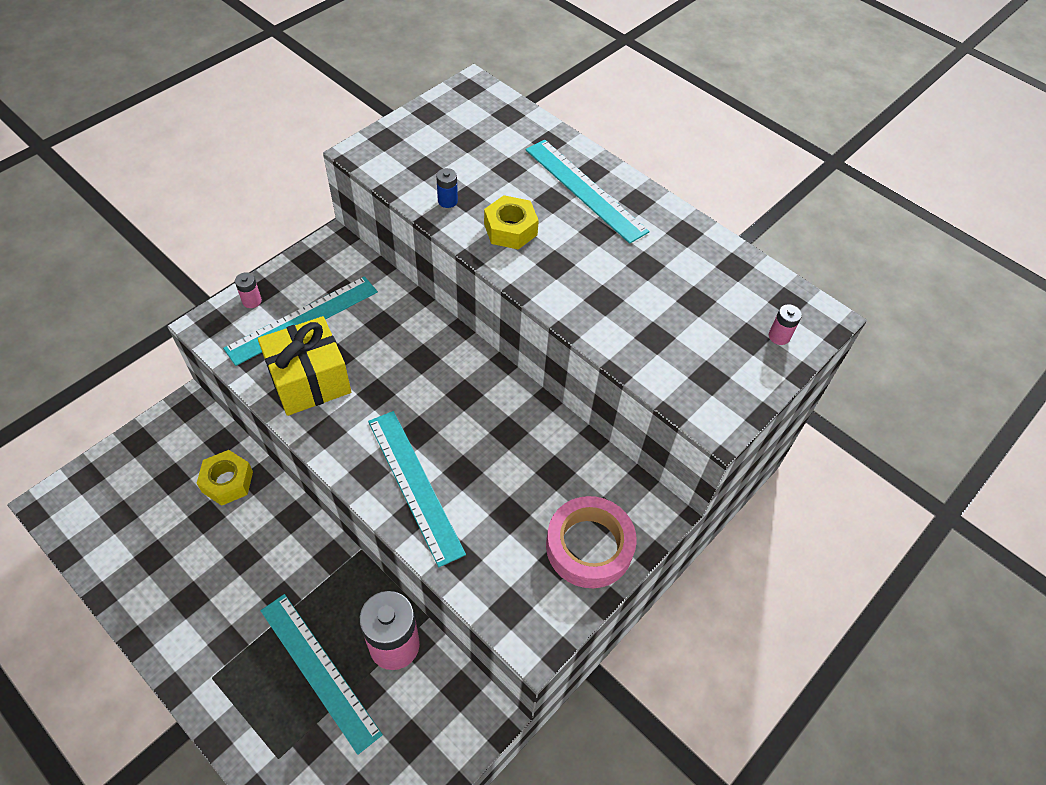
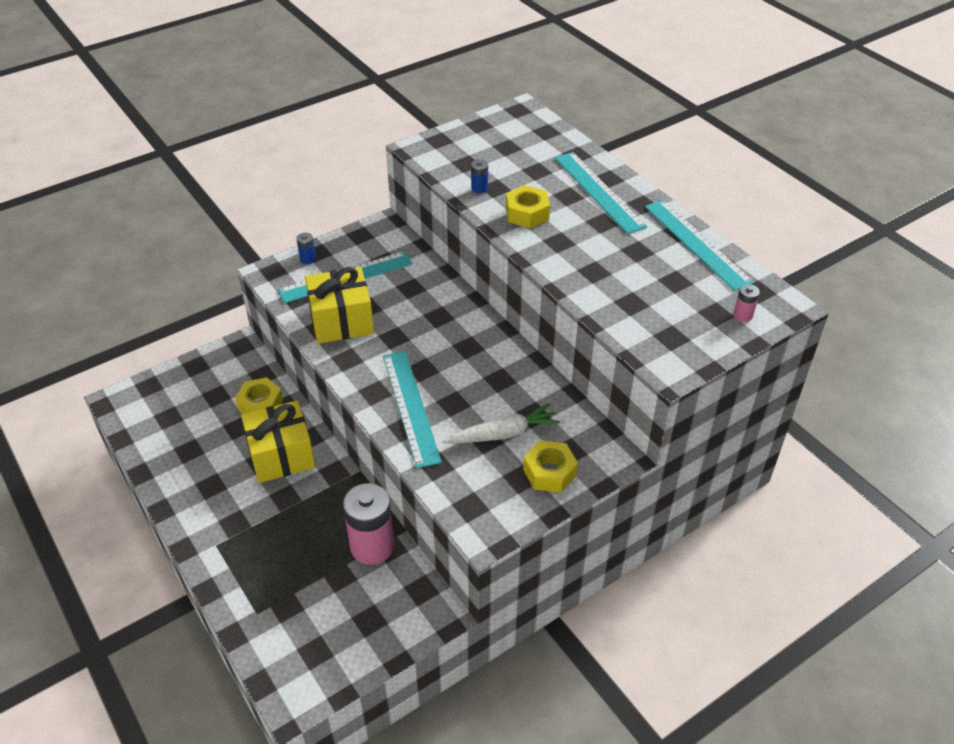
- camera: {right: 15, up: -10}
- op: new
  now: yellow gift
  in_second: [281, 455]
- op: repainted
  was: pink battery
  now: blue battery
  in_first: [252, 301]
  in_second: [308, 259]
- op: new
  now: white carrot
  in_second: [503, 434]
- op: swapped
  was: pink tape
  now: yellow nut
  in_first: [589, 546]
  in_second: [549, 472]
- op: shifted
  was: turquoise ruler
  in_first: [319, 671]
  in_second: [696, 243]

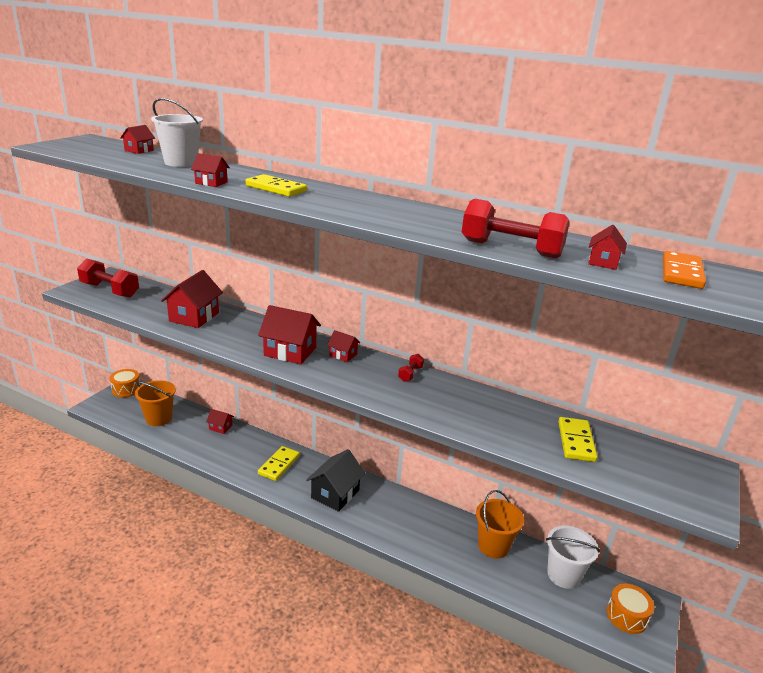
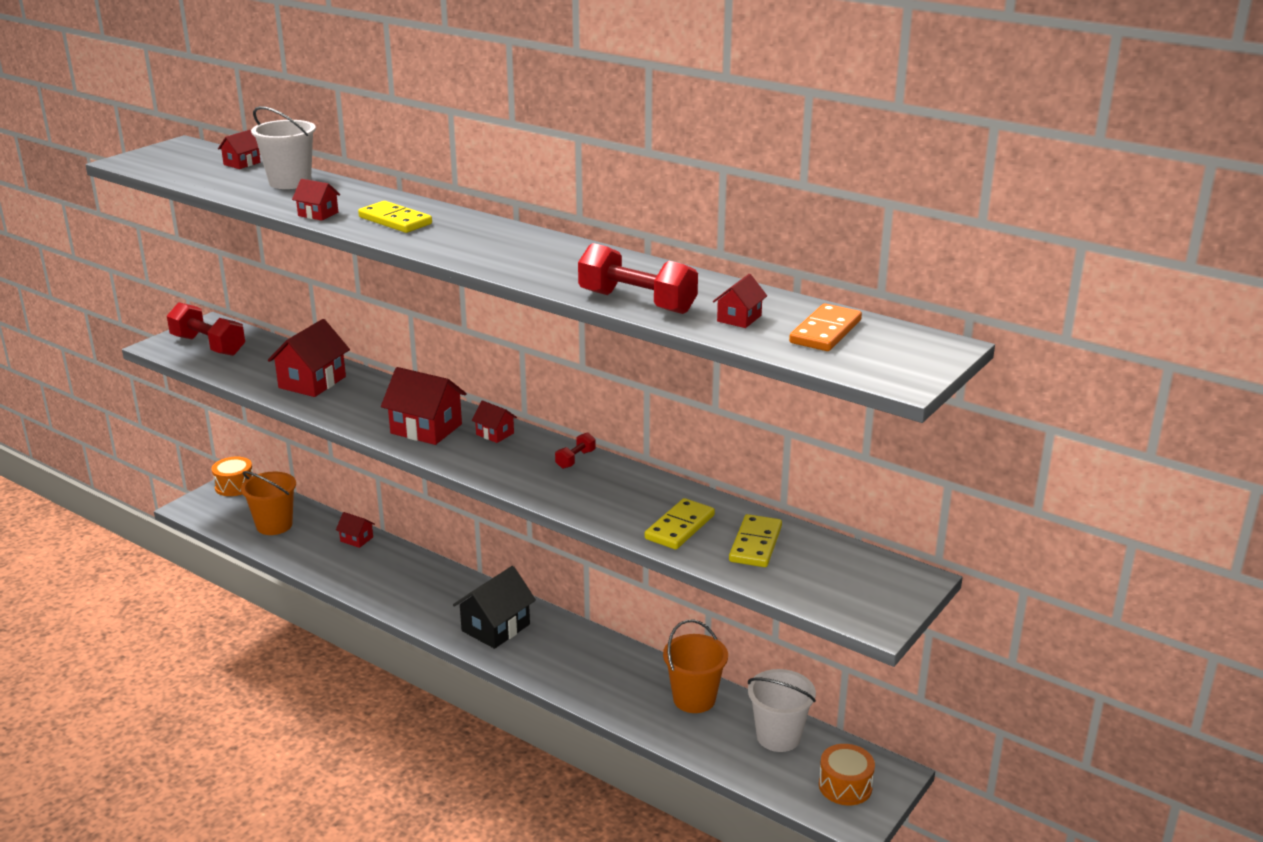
- camera: {right: 10, up: 0}
- op: shifted
  was: yellow domino
  in_first: [279, 465]
  in_second: [679, 527]

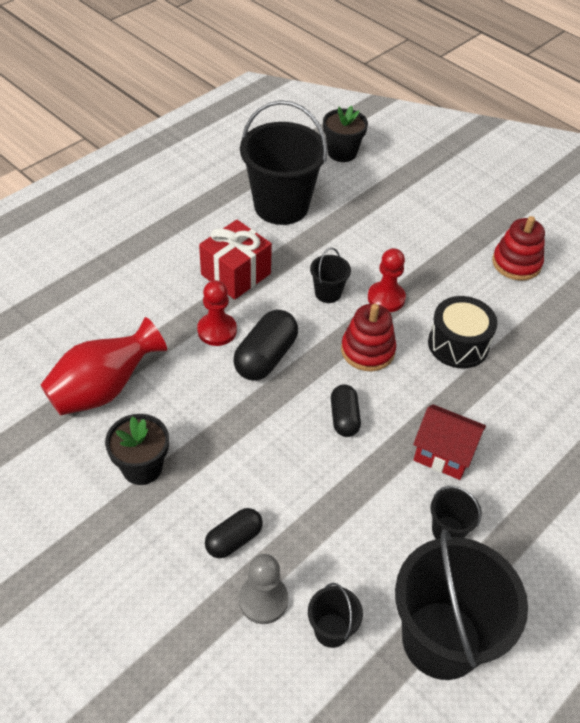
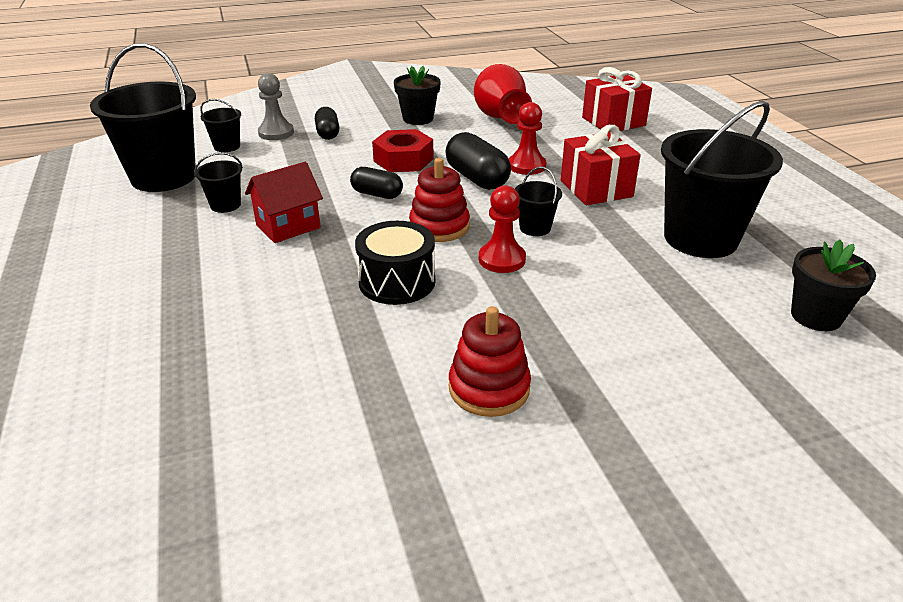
- camera: {right: 120, up: -15}
- op: new
  now: red nut
  in_second: [403, 160]
- op: new
  now: red gift
  in_second: [613, 121]

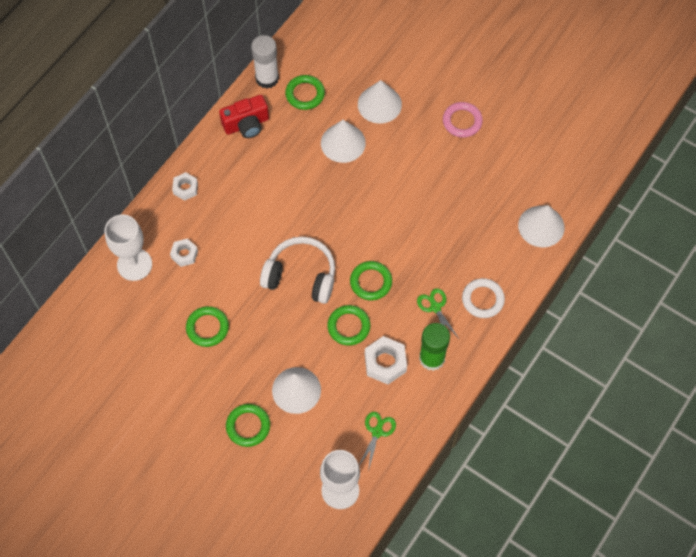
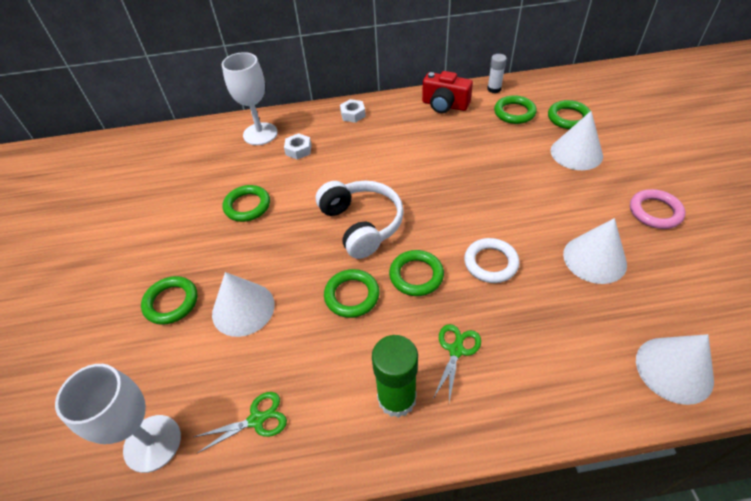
- camera: {right: 50, up: -15}
- op: shifted
  was: white ring
  in_first: [482, 299]
  in_second: [490, 263]
- op: scaled
  was: white glue stick
  in_first: [267, 78]
  in_second: [494, 89]
  ratio: 0.59
- op: new
  now: green ring
  in_second: [568, 118]
- op: shifted
  was: white cone
  in_first: [343, 143]
  in_second: [594, 259]
- op: gone
  was: white nut
  in_first: [385, 363]

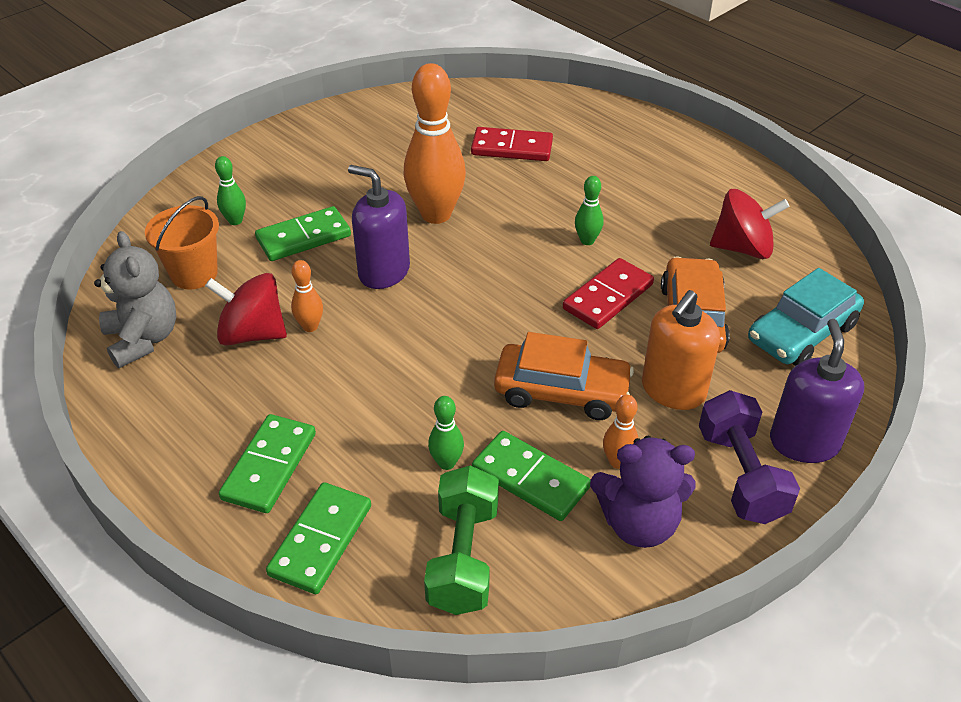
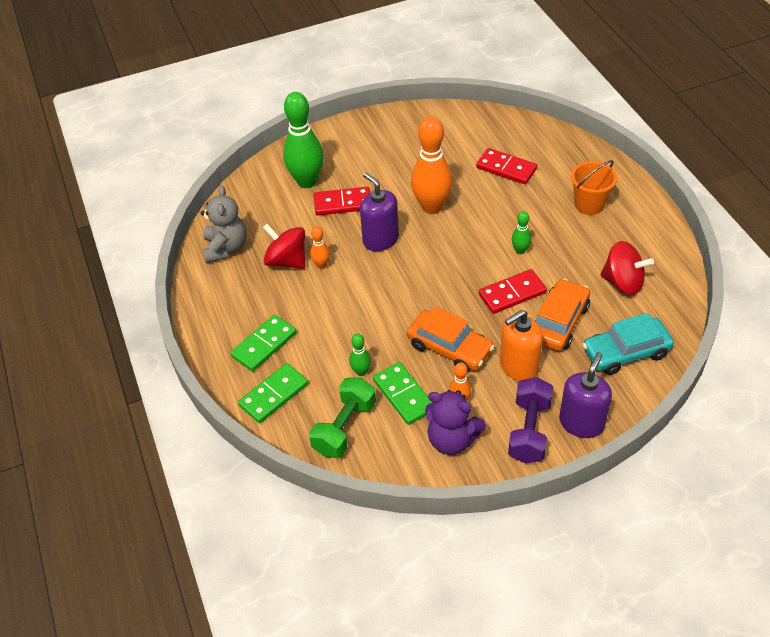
- camera: {right: 25, up: 5}
- op: scaled
  was: green bowling pin
  in_first: [235, 221]
  in_second: [307, 181]
  ratio: 2.19
- op: repainted
  was: green domino
  now: red domino
  in_first: [303, 237]
  in_second: [343, 203]
- op: shifted
  was: orange bucket
  in_first: [194, 274]
  in_second: [589, 204]

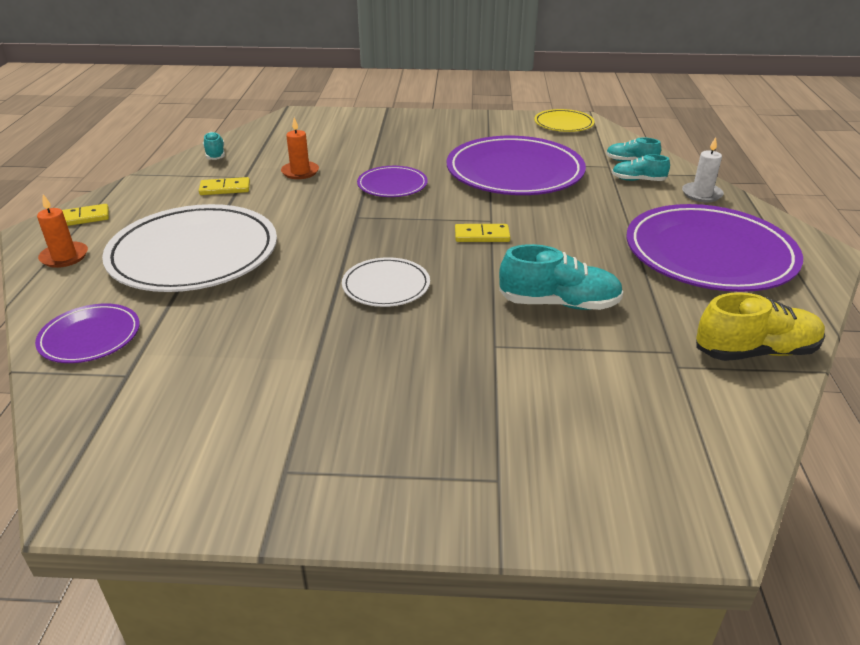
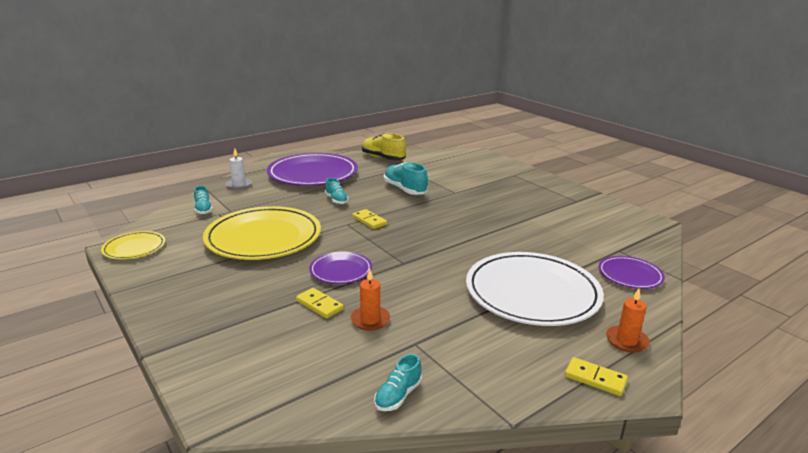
- camera: {right: -130, up: -10}
- op: repainted
  was: purple plate
  now: yellow plate
  in_first: [514, 172]
  in_second: [263, 238]
- op: shifted
  was: yellow domino
  in_first: [225, 189]
  in_second: [319, 305]
- op: shifted
  was: turquoise shoe
  in_first: [638, 180]
  in_second: [336, 200]
- op: gone
  was: white plate
  in_first: [386, 286]

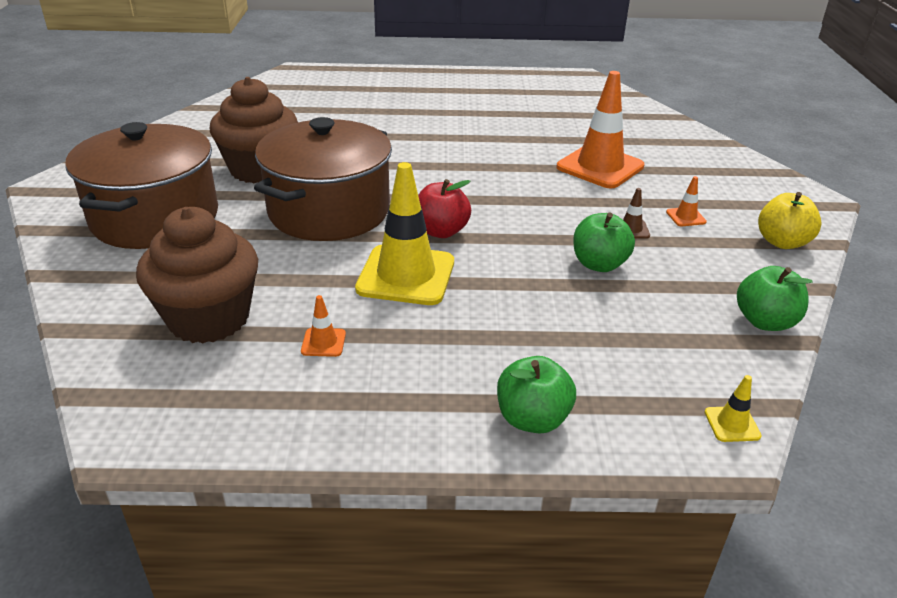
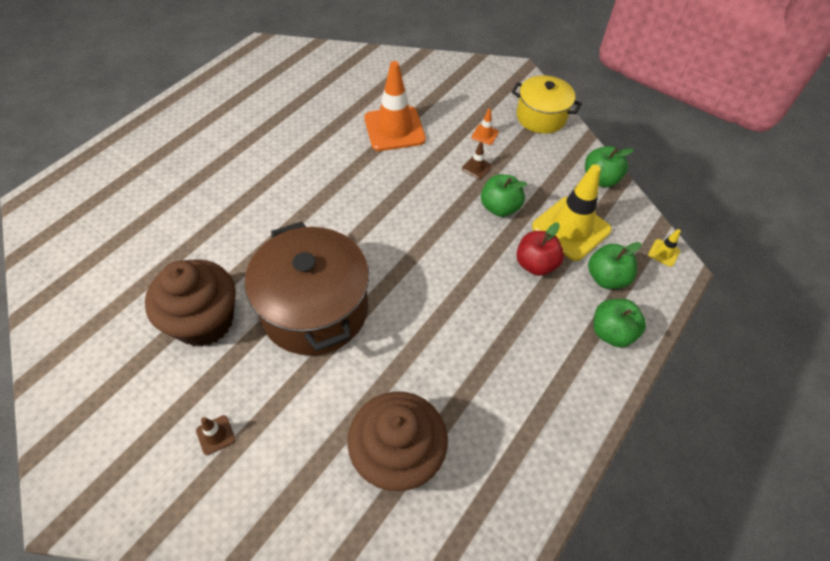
- camera: {right: -55, up: 20}
- op: swapped
  was: brown pot
  now: brown traffic cone
  in_first: [155, 218]
  in_second: [215, 435]
- op: swapped
  was: yellow apple
  now: yellow pot
  in_first: [782, 242]
  in_second: [541, 117]
- op: shifted
  was: red apple
  in_first: [441, 231]
  in_second: [535, 264]
- op: shifted
  was: yellow traffic cone
  in_first: [406, 275]
  in_second: [571, 228]
- op: new
  now: green apple
  in_second: [606, 278]
- op: gone
  was: orange traffic cone
  in_first: [323, 342]

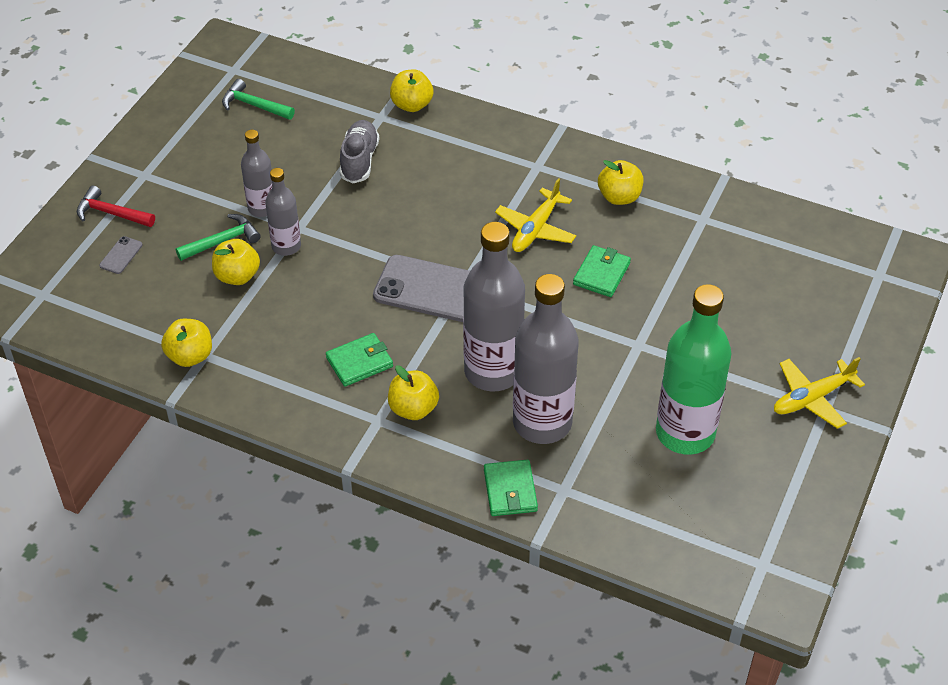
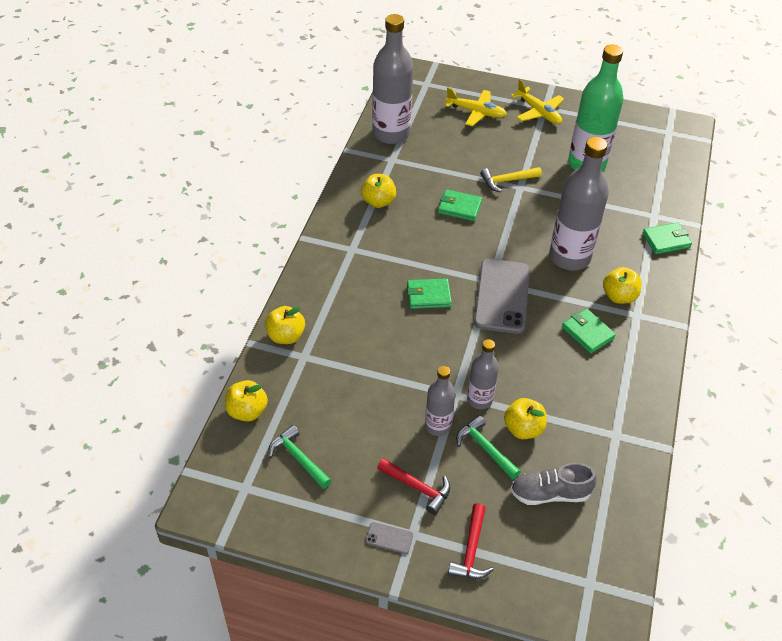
- camera: {right: -100, up: 0}
- op: shifted
  was: yellow apple
  in_first: [190, 356]
  in_second: [247, 411]
- op: rotated
  was: green hammer
  in_first: [254, 105]
  in_second: [298, 458]
  clockwise: 120
- op: shifted
  was: grey phone
  in_first: [121, 255]
  in_second: [389, 538]
- op: shifted
  was: grey bottle
  in_first: [542, 423]
  in_second: [391, 134]
- op: new
  now: red hammer
  in_second: [417, 488]
- op: new
  now: green wallet
  in_second: [428, 296]
- op: shifted
  was: yellow plane
  in_first: [535, 229]
  in_second: [476, 112]
- op: new
  now: yellow hammer
  in_second: [507, 181]
- op: shifted
  was: grey shoe
  in_first: [359, 160]
  in_second: [550, 493]

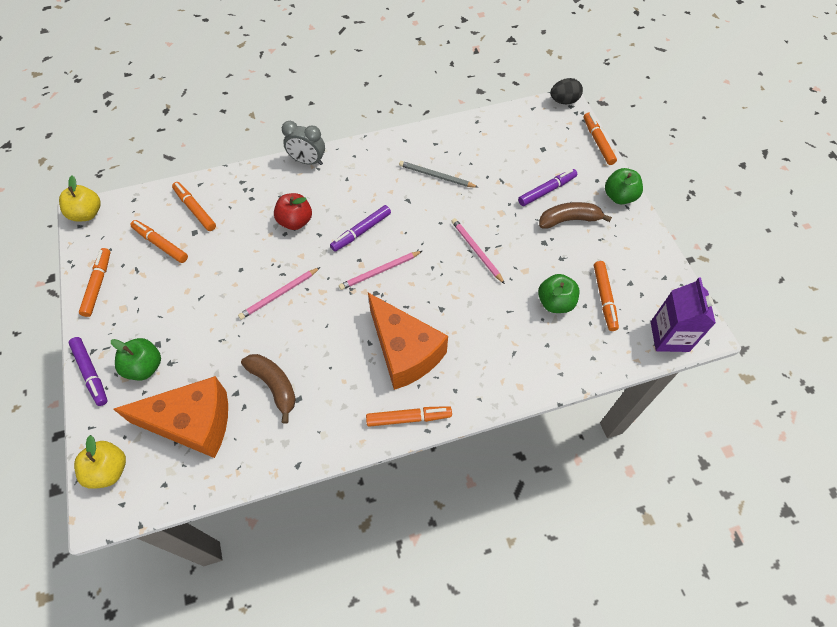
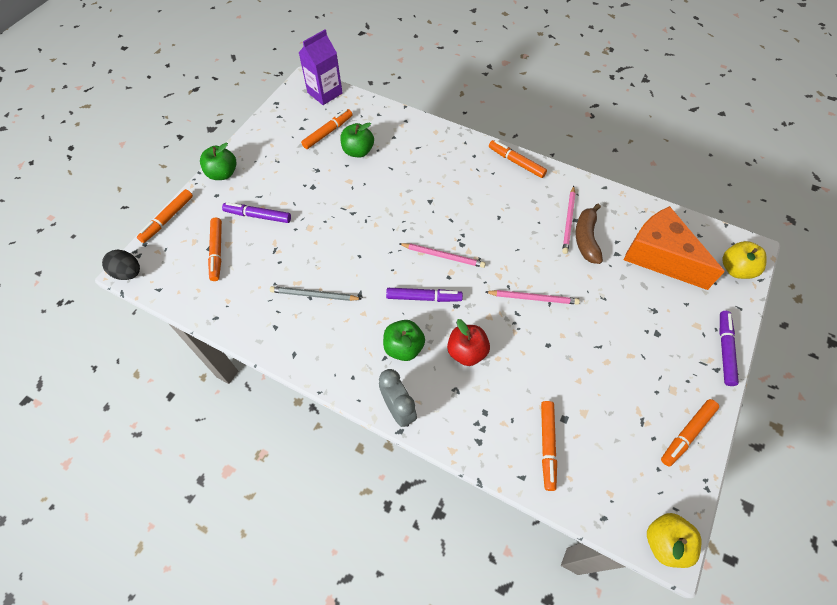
- camera: {right: -135, up: 0}
- op: shifted
  was: orange marker
  in_first: [161, 244]
  in_second: [217, 252]
- op: rotated
  was: grey pencil
  in_first: [436, 176]
  in_second: [314, 295]
  clockwise: 120
- op: shifted
  was: green apple
  in_first: [145, 367]
  in_second: [404, 347]
- op: shifted
  was: pink pencil
  in_first: [476, 251]
  in_second: [568, 221]
- op: gone
  was: orange cheese
  in_first: [404, 351]
- op: gone
  was: brown banana
  in_first: [569, 220]

